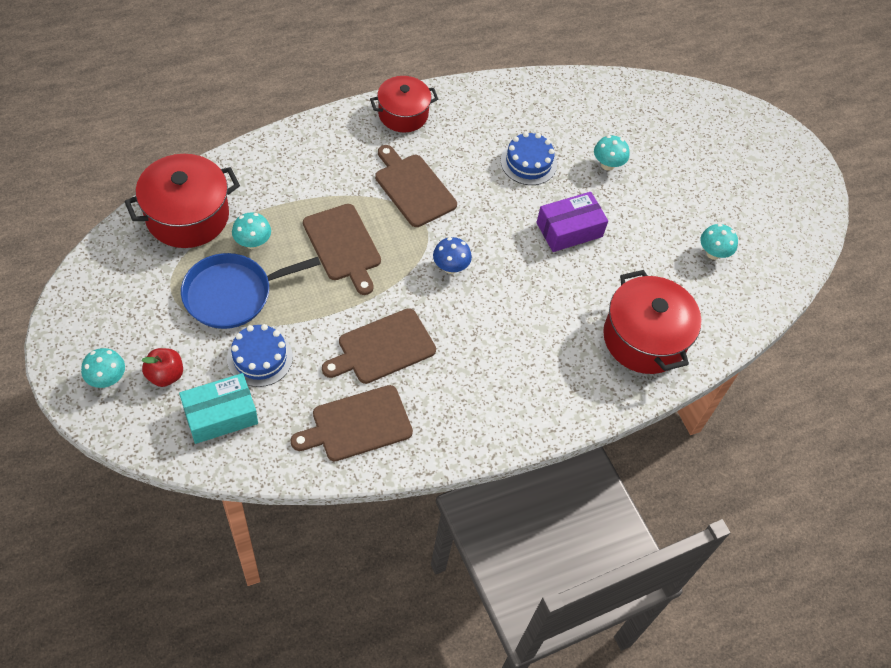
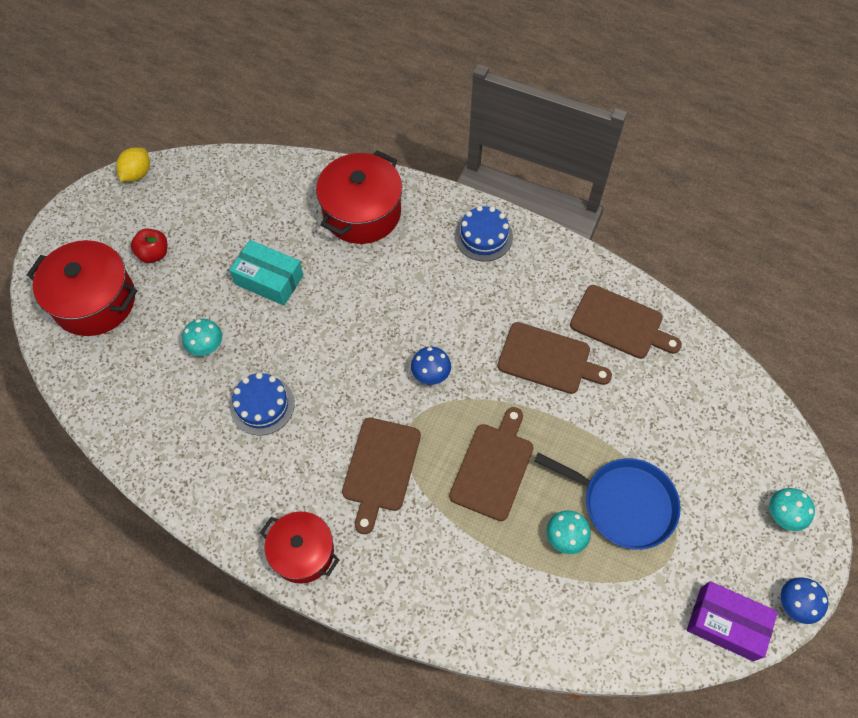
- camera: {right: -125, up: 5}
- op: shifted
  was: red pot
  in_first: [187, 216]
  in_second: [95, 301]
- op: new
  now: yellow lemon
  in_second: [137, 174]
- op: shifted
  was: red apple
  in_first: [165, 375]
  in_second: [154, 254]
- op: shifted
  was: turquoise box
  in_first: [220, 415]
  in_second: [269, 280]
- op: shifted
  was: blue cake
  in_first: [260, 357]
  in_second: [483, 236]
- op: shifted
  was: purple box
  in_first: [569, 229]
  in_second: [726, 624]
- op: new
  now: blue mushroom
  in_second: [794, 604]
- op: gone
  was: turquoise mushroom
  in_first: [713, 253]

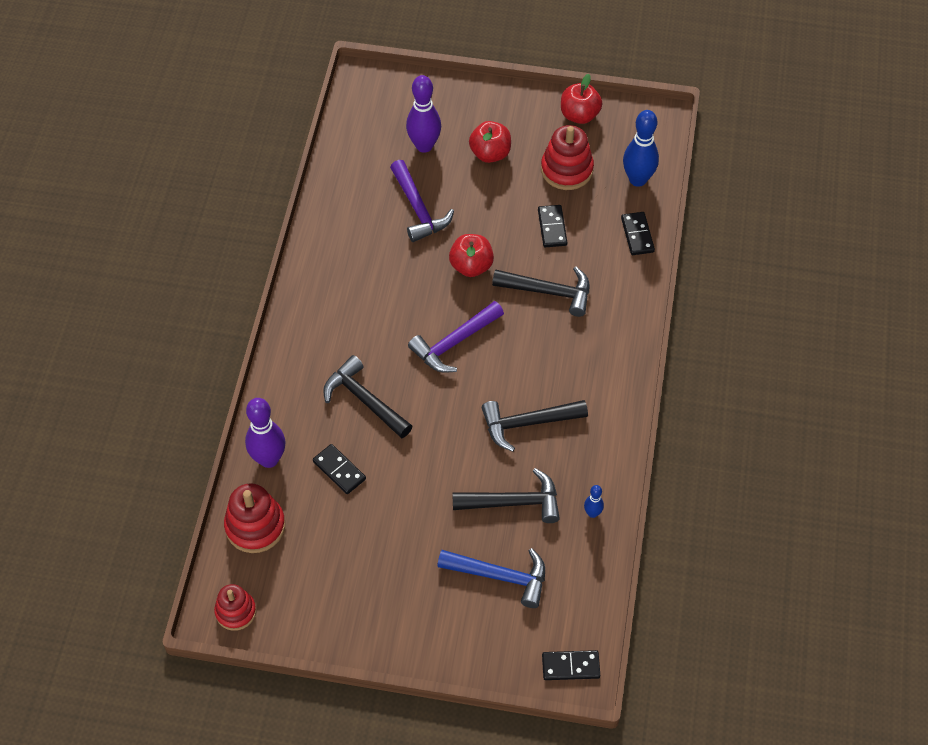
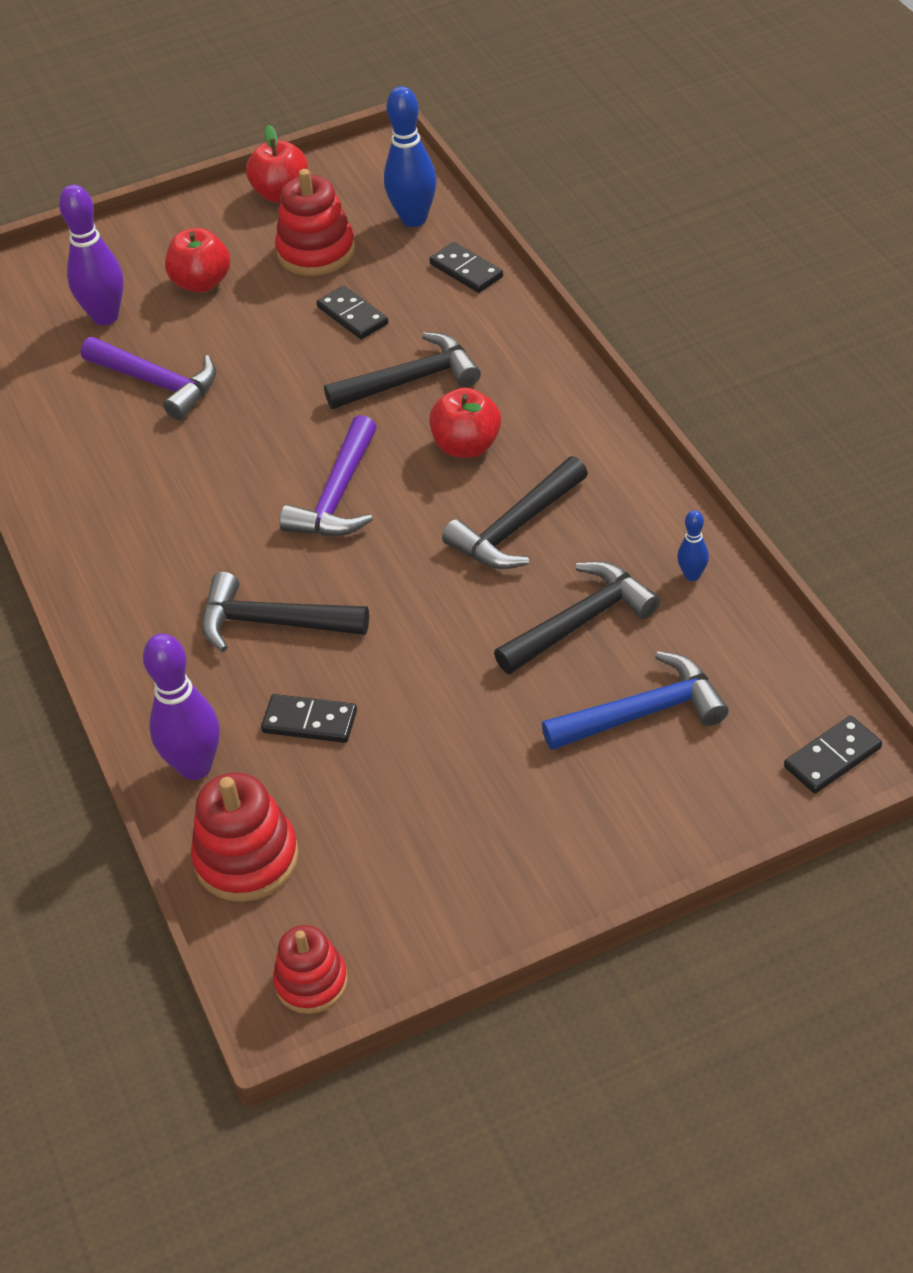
- camera: {right: -30, up: -10}
- op: shifted
  was: red apple
  in_first: [471, 266]
  in_second: [467, 446]

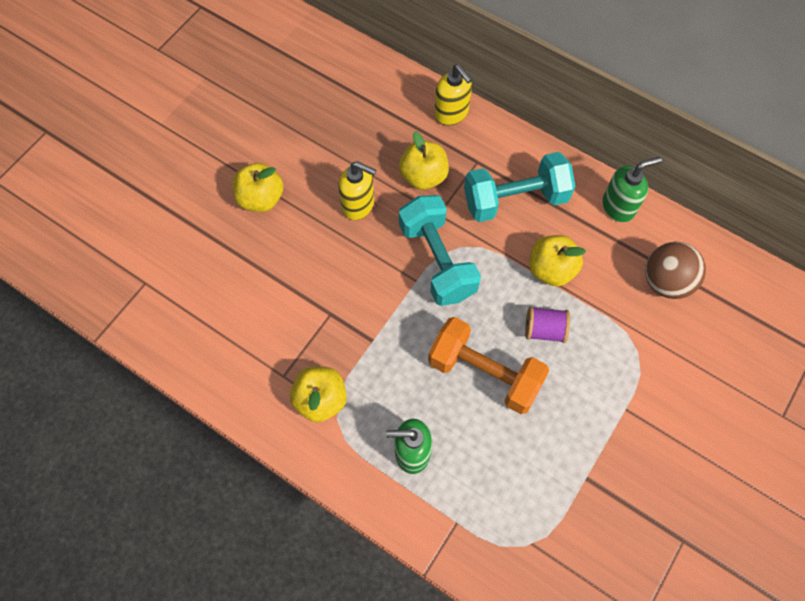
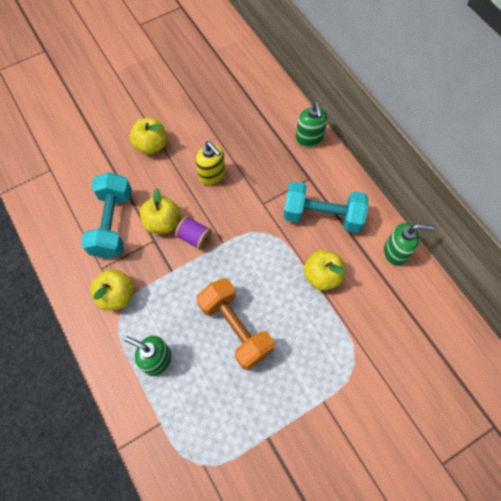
- camera: {right: 25, up: 0}
- op: shifted
  was: turquoise dumbbell
  in_first: [437, 261]
  in_second: [112, 224]
- op: shifted
  was: yellow apple
  in_first: [423, 176]
  in_second: [162, 222]
- op: shifted
  was: purple spool
  in_first: [544, 330]
  in_second: [194, 237]
- op: repainted
  was: yellow soap dispenser
  now: green soap dispenser
  in_first: [451, 113]
  in_second: [309, 138]
- op: gone
  was: brown ball
  in_first: [665, 281]

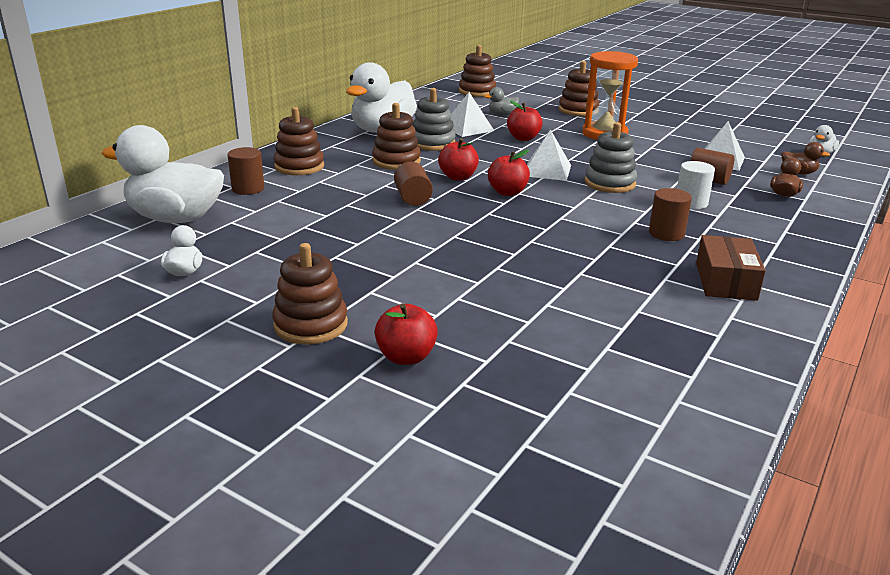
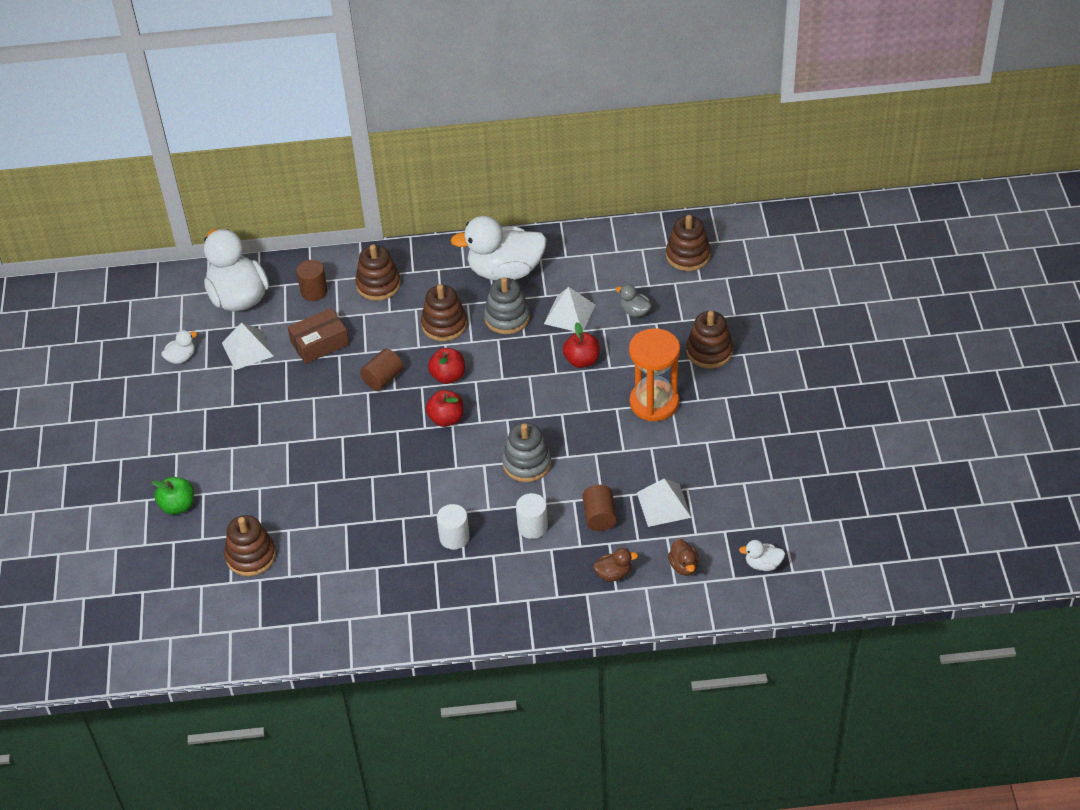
- camera: {right: 55, up: 20}
- op: repainted
  was: red apple
  now: green apple
  in_first: [406, 357]
  in_second: [178, 506]
- op: shifted
  was: white pyramid
  in_first: [546, 170]
  in_second: [247, 349]
- op: shifted
  was: brown stacking toy
  in_first: [310, 325]
  in_second: [251, 556]
- op: shifted
  was: brown box
  in_first: [725, 281]
  in_second: [319, 343]
- op: repainted
  was: brown cylinder
  now: white cylinder
  in_first: [666, 234]
  in_second: [454, 537]

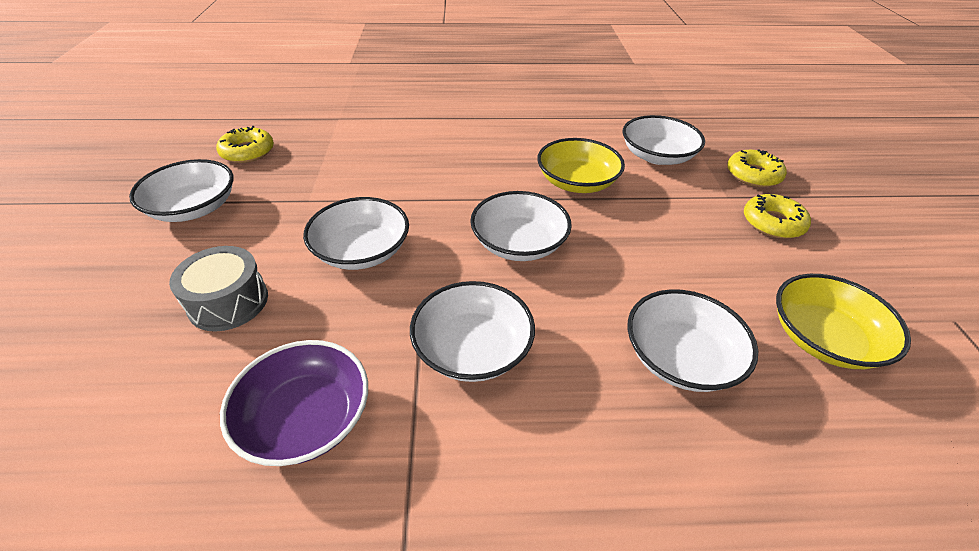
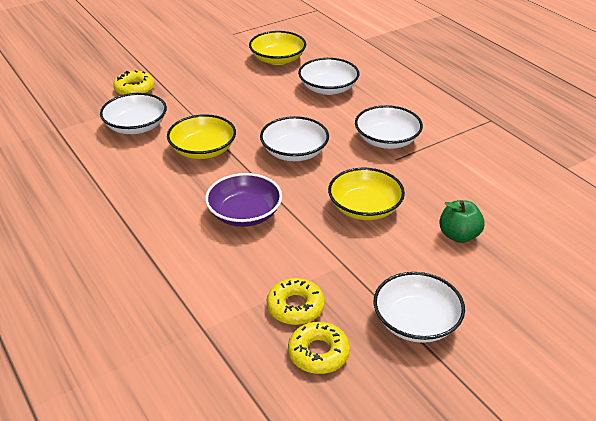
- camera: {right: -120, up: -5}
- op: shifted
  was: purple bowl
  in_first: [306, 418]
  in_second: [244, 214]
- op: shifted
  was: yellow donut
  in_first: [773, 223]
  in_second: [295, 307]
- op: repainted
  was: white bowl
  now: yellow bowl
  in_first: [361, 251]
  in_second: [365, 208]
- op: swapped
  was: grey drum
  now: green apple
  in_first: [228, 302]
  in_second: [459, 235]

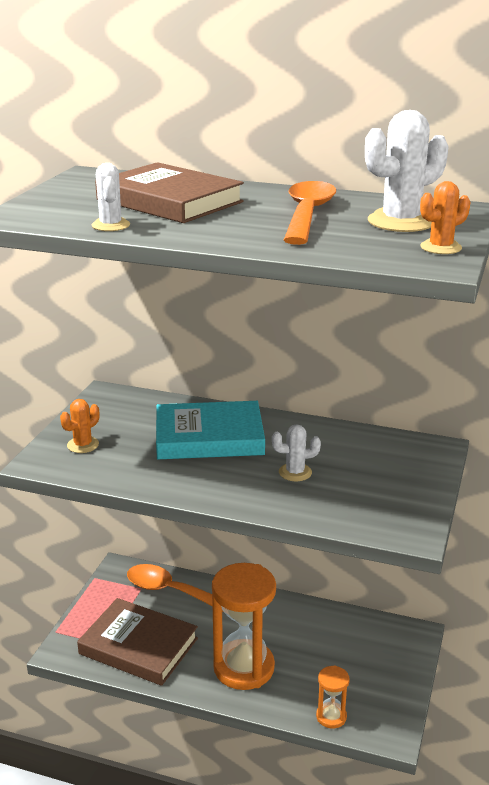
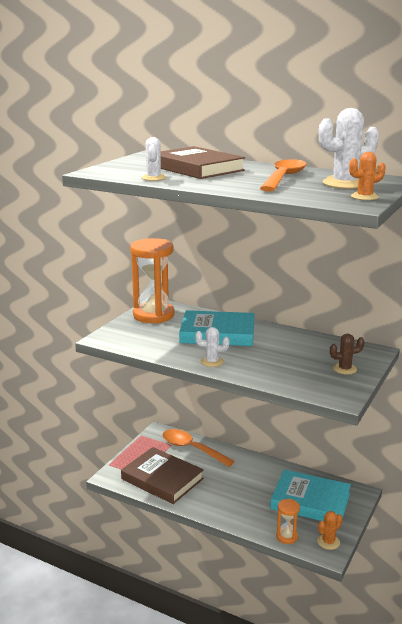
- camera: {right: 10, up: -5}
- op: shifted
  was: orange hourglass
  in_first: [244, 668]
  in_second: [153, 315]
- op: shifted
  was: white cactus
  in_first: [295, 472]
  in_second: [212, 362]
- op: new
  now: turquoise book
  in_second: [310, 501]
- op: shifted
  was: orange cactus
  in_first: [83, 445]
  in_second: [328, 542]
- op: new
  now: brown cactus
  in_second: [344, 369]

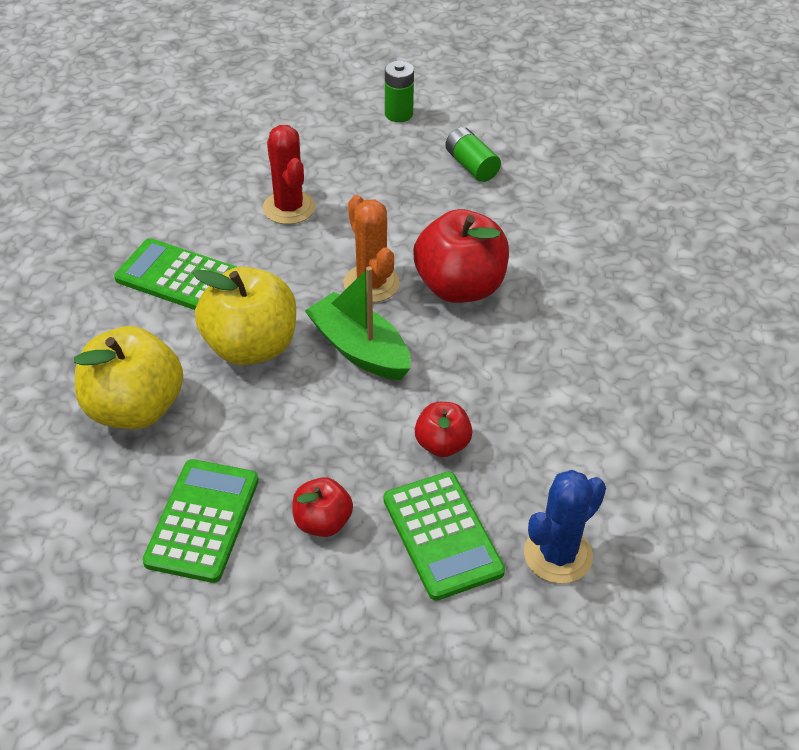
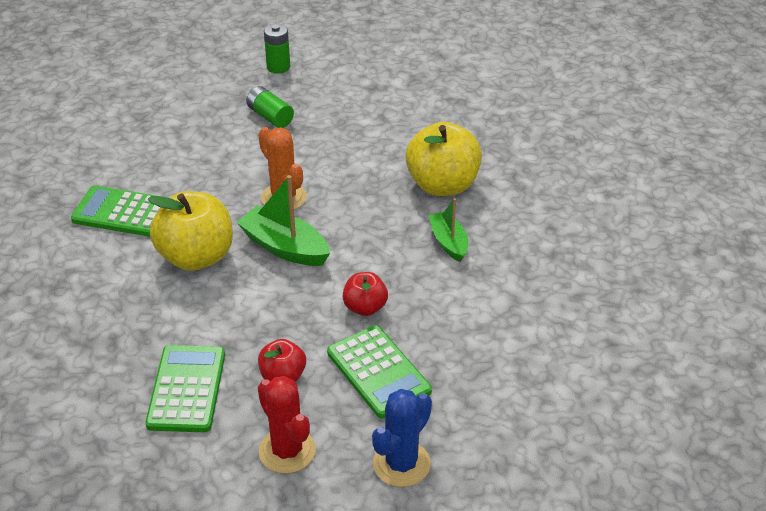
- camera: {right: -10, up: -5}
- op: shifted
  was: green battery
  in_first: [471, 166]
  in_second: [270, 116]
- op: shifted
  was: red cactus
  in_first: [289, 208]
  in_second: [287, 451]
- op: shifted
  was: blue cactus
  in_first: [558, 555]
  in_second: [401, 464]
- op: shifted
  was: yellow apple
  in_first: [135, 408]
  in_second: [442, 185]
- op: new
  now: green boat
  in_second: [449, 242]
- op: gone
  was: red apple
  in_first: [460, 287]

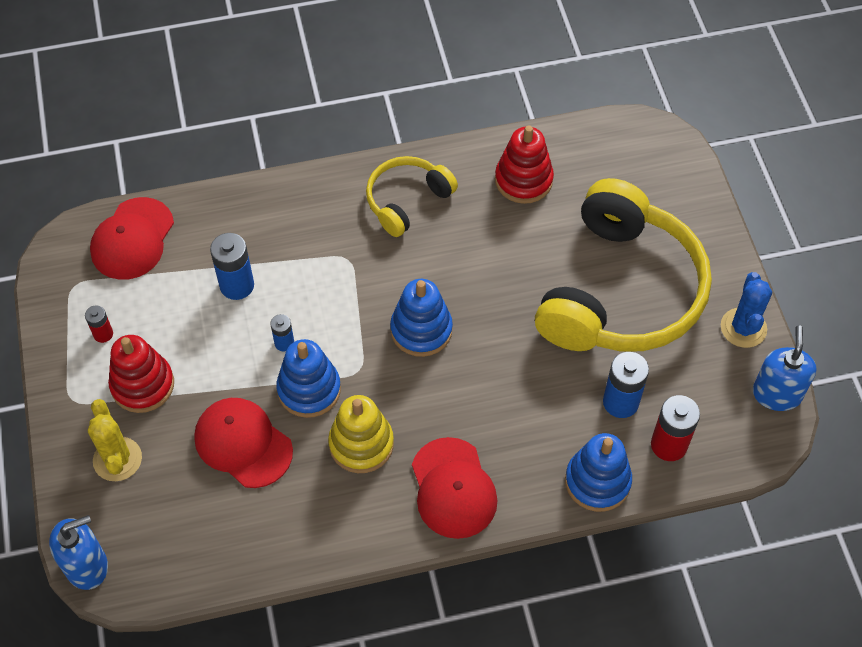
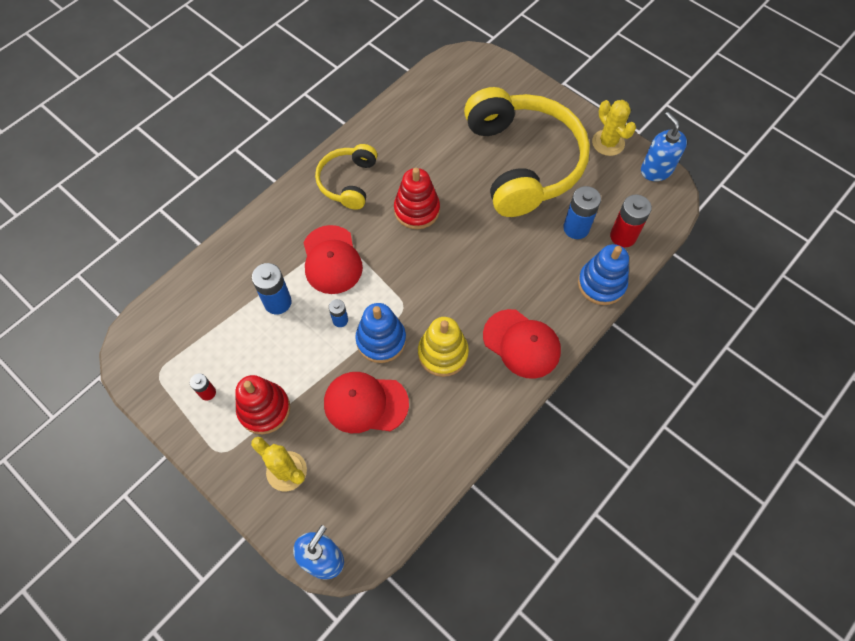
- camera: {right: -35, up: 5}
- op: shifted
  was: red cap
  in_first: [132, 239]
  in_second: [332, 260]
- op: shifted
  was: red stacking toy
  in_first: [523, 180]
  in_second: [417, 210]
- op: repainted
  was: blue cactus
  now: yellow cactus
  in_first: [743, 328]
  in_second: [608, 143]
- op: gone
  was: blue stacking toy
  in_first: [421, 330]

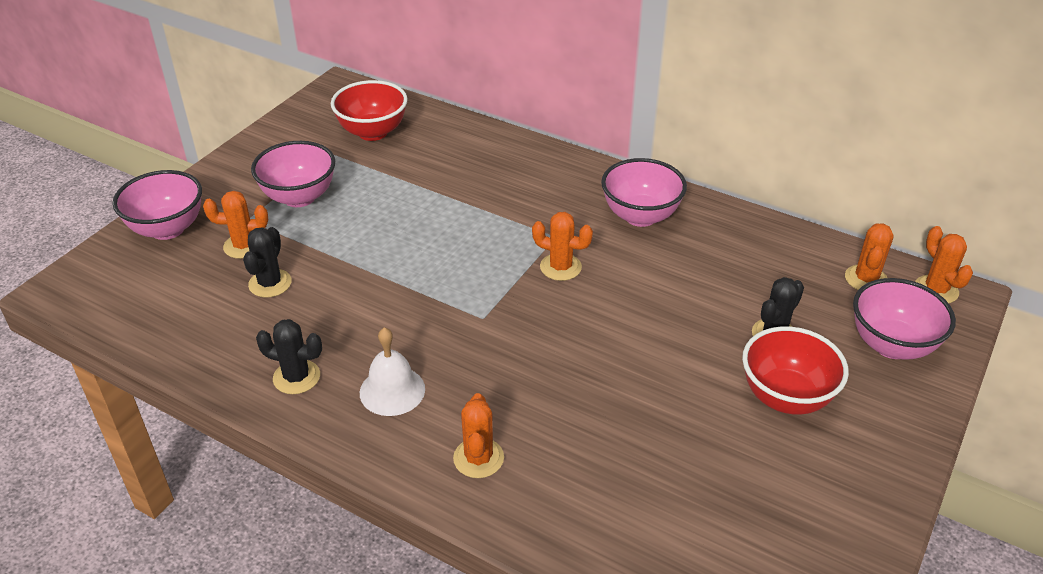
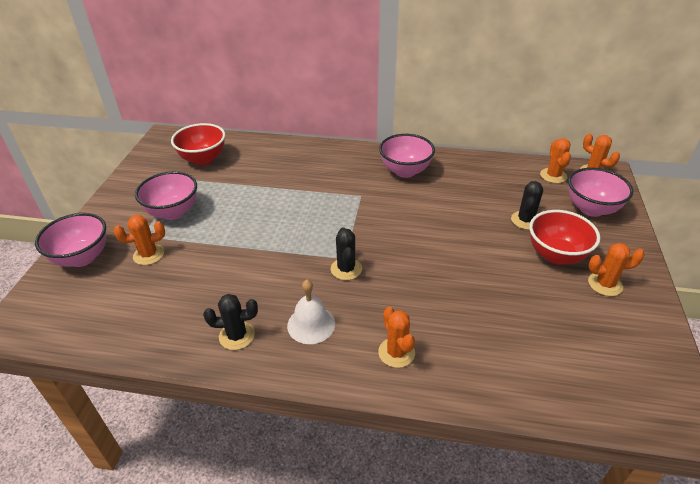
- camera: {right: -20, up: 0}
- op: shifted
  was: black cactus
  in_first: [270, 283]
  in_second: [346, 269]
- op: shifted
  was: orange cactus
  in_first: [560, 267]
  in_second: [605, 284]

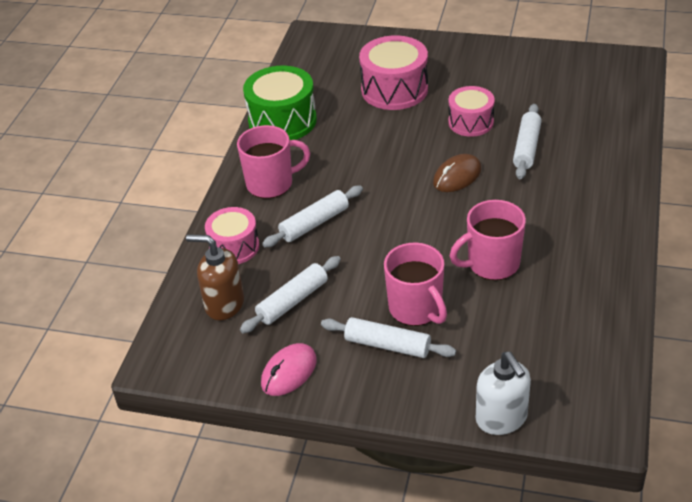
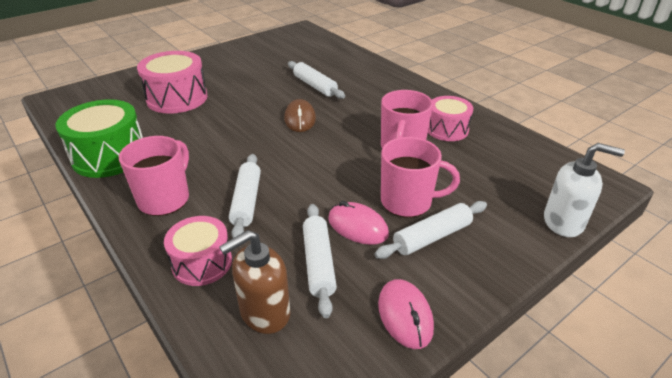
- camera: {right: -55, up: -5}
- op: new
  now: pink mouse
  in_second: [357, 226]
- op: shifted
  was: pink drum
  in_first: [471, 122]
  in_second: [447, 129]

